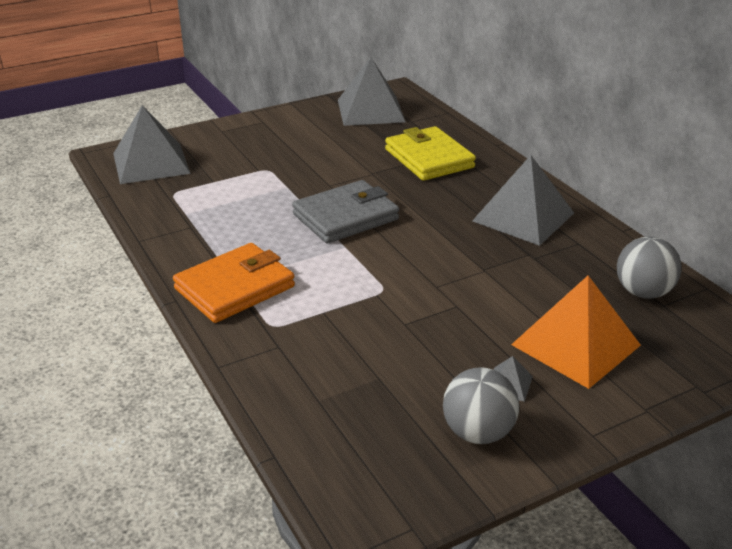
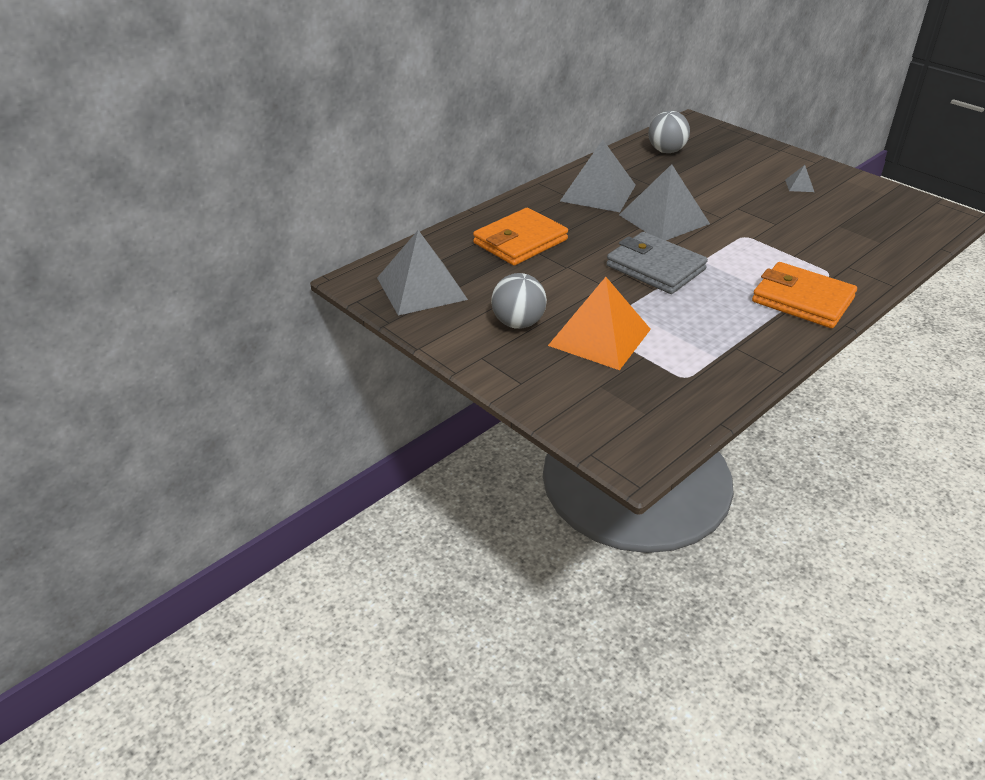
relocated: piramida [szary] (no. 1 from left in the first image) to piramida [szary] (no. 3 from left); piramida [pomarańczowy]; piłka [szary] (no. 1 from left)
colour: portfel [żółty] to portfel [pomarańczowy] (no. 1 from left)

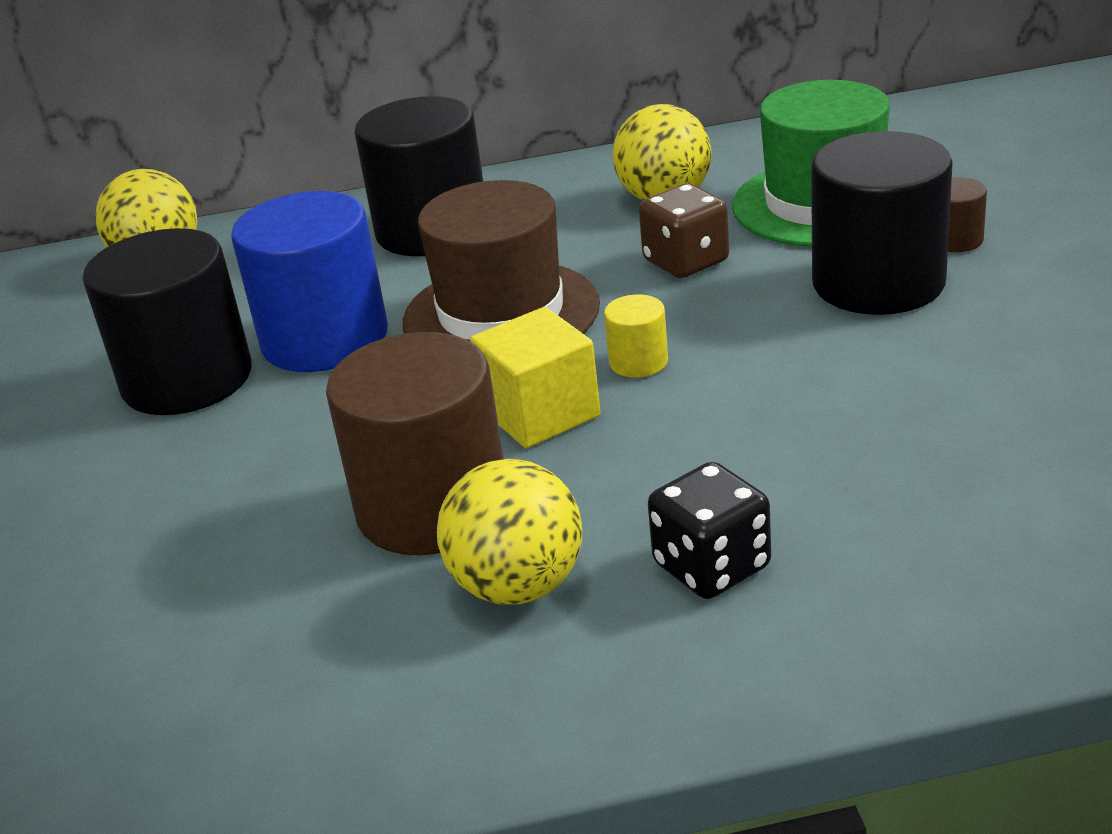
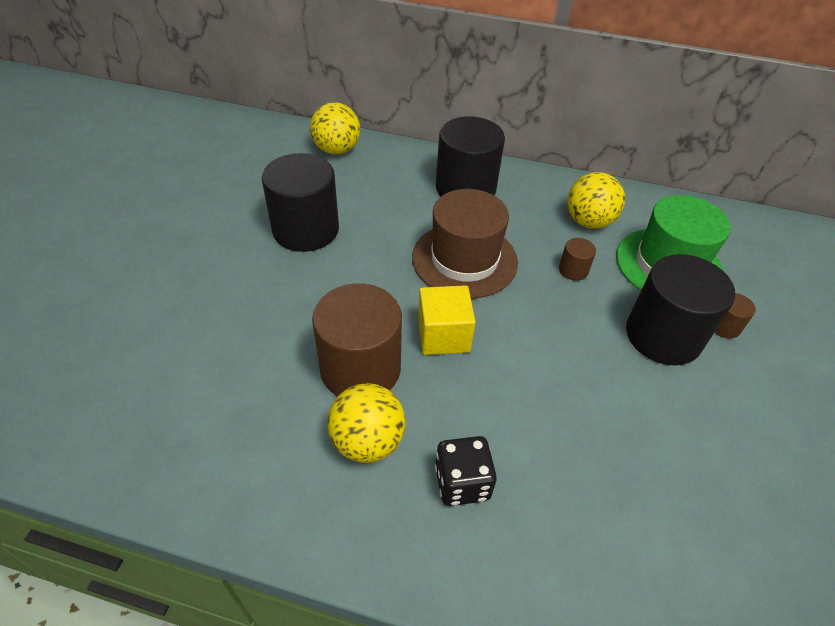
missing: walec [niebieski]; walec [żółty]
exchanged: kostka do gry [brązowy] to walec [brązowy] (no. 2 from left)

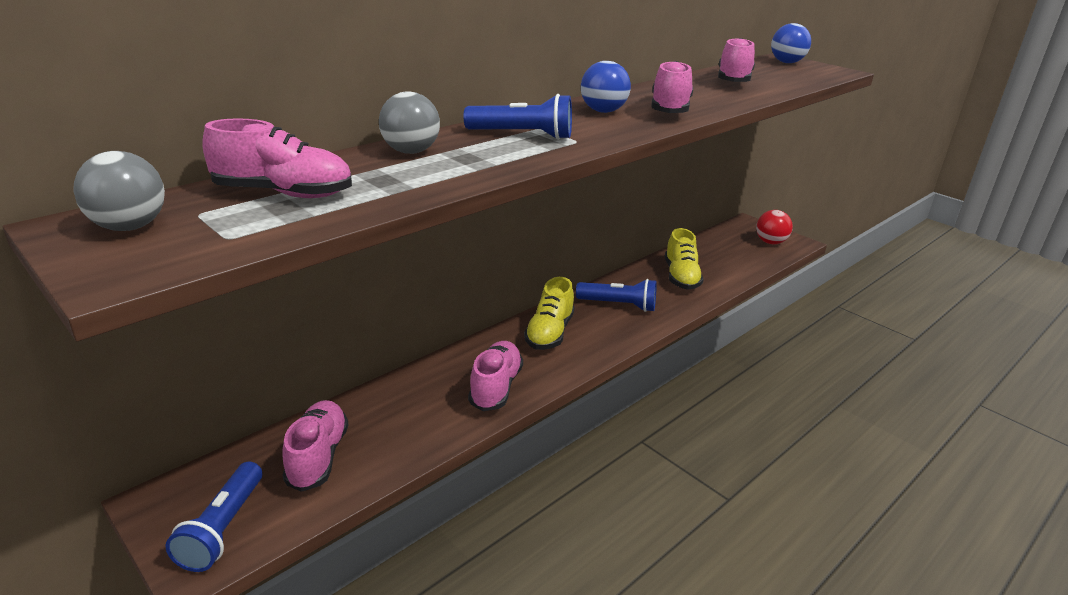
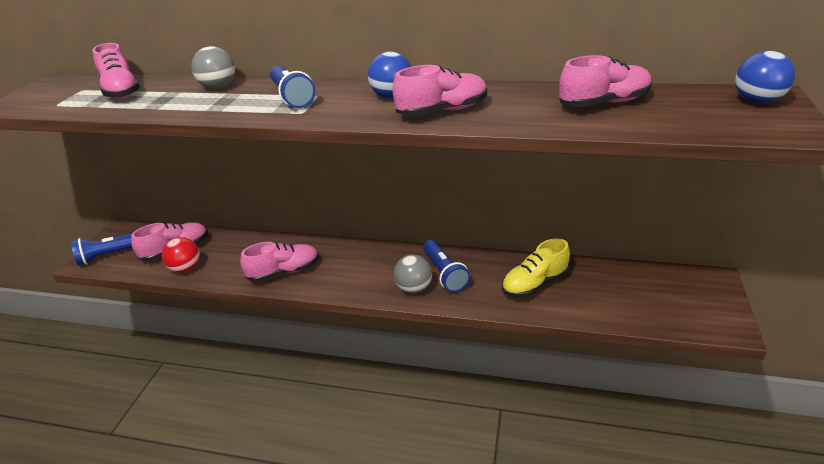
missing: but [żółty] (no. 1 from left)
relocated: piłka [szary] (no. 1 from left in the first image) to piłka [szary] (no. 2 from left); piłka [czerwony]

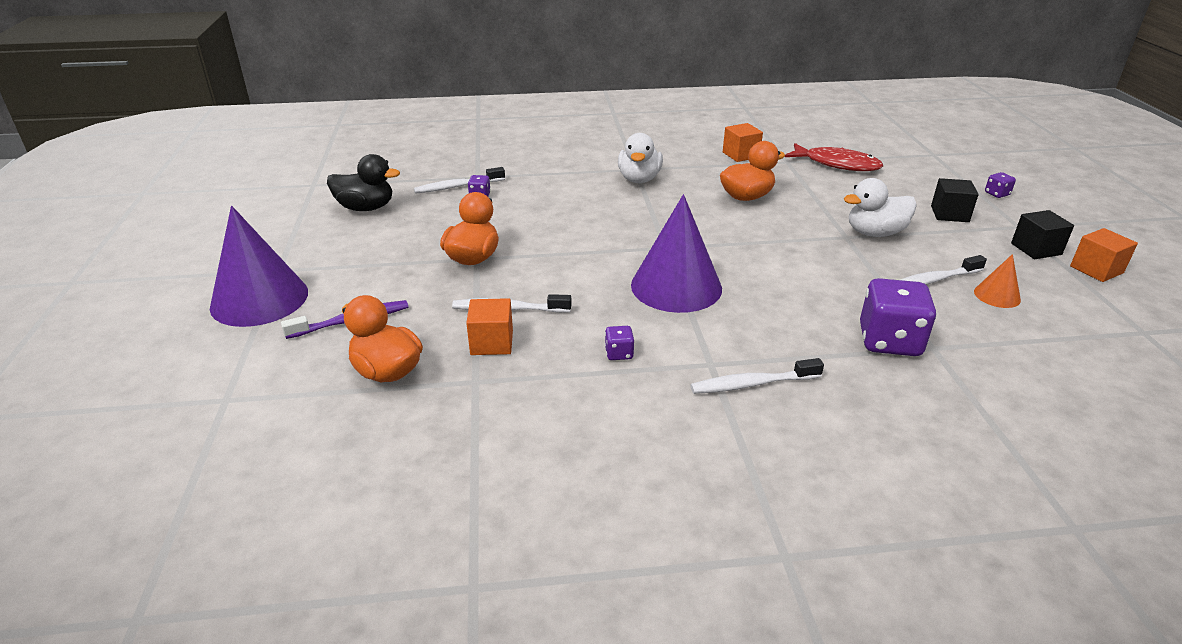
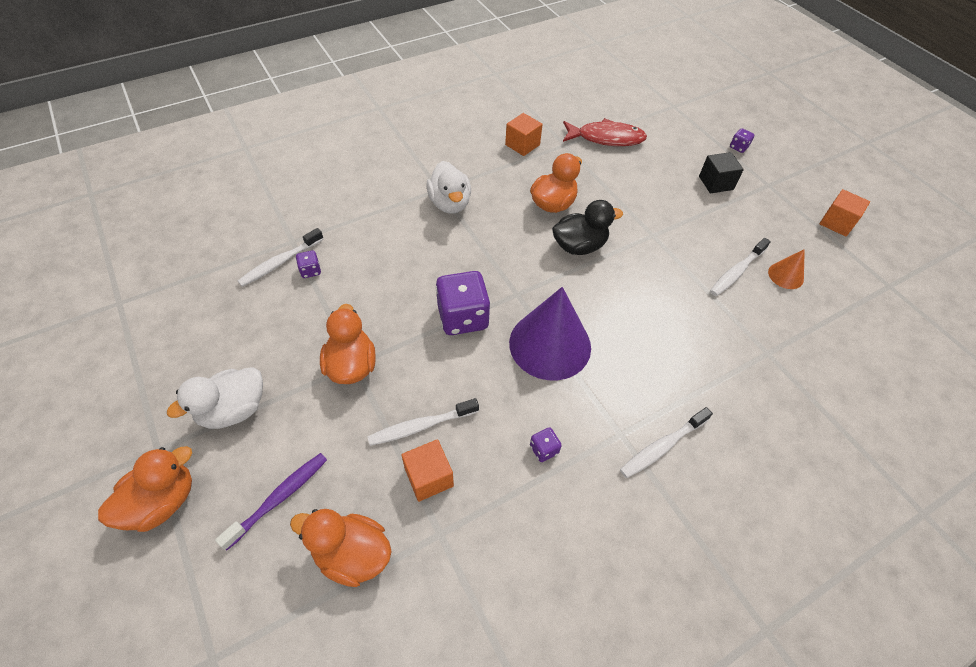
missing: sześcian [czarny] (no. 2 from left)
relocated: kaczka [czarny]; kaczka [biały] (no. 2 from left in the first image) to kaczka [biały] (no. 1 from left); kostka do gry [fioletowy] (no. 3 from left in the first image) to kostka do gry [fioletowy] (no. 2 from left)
exchanged: stożek [fioletowy] (no. 1 from left) to kaczka [pomarańczowy] (no. 1 from left)

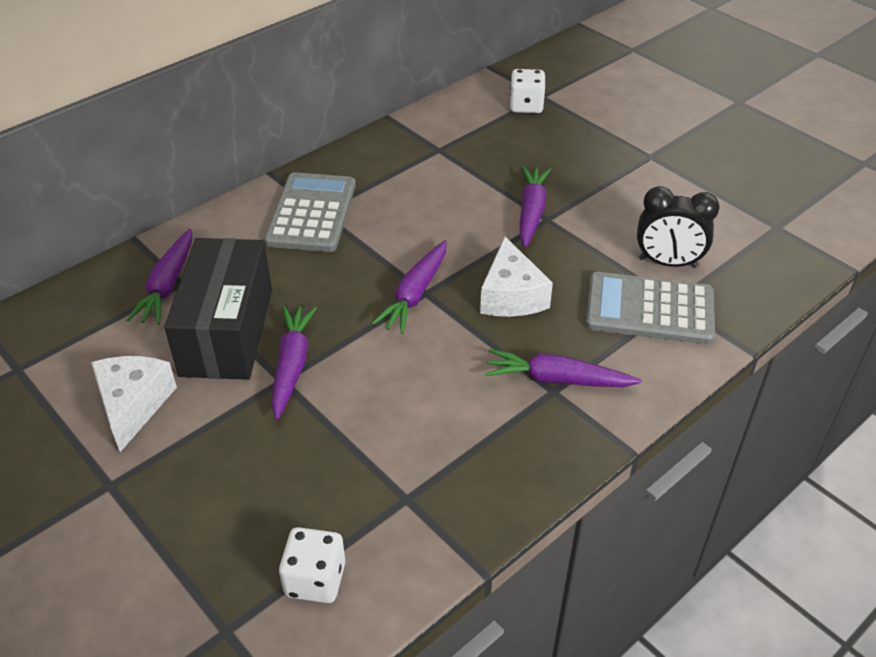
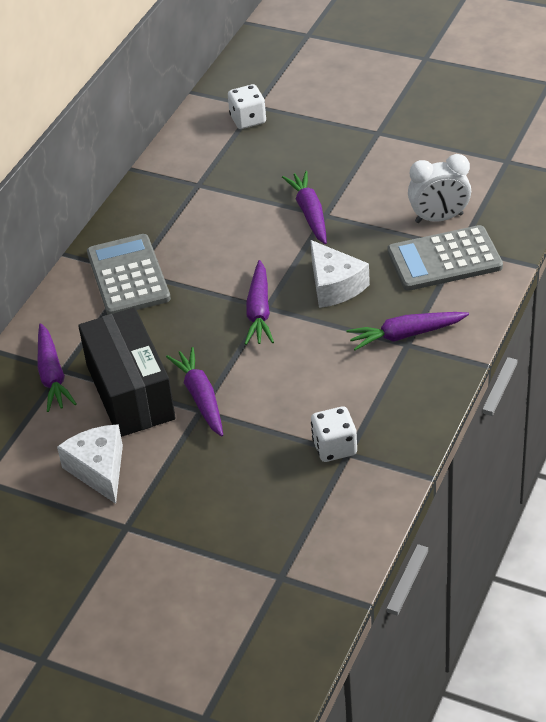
relocated: kostka do gry [biały] (no. 1 from left in the first image) to kostka do gry [biały] (no. 2 from left)
colour: budzik [czarny] to budzik [biały]

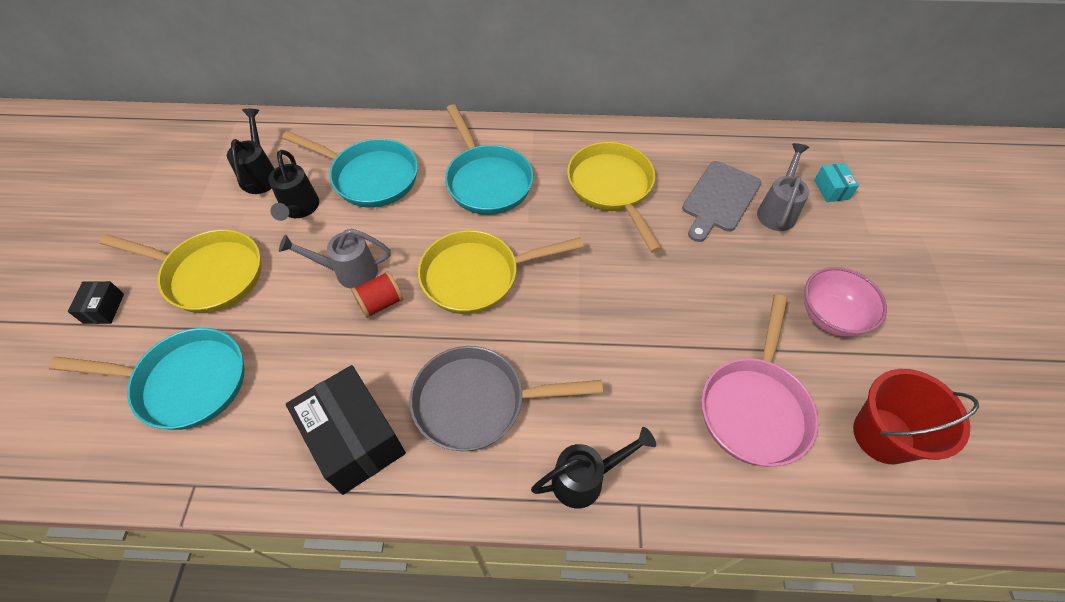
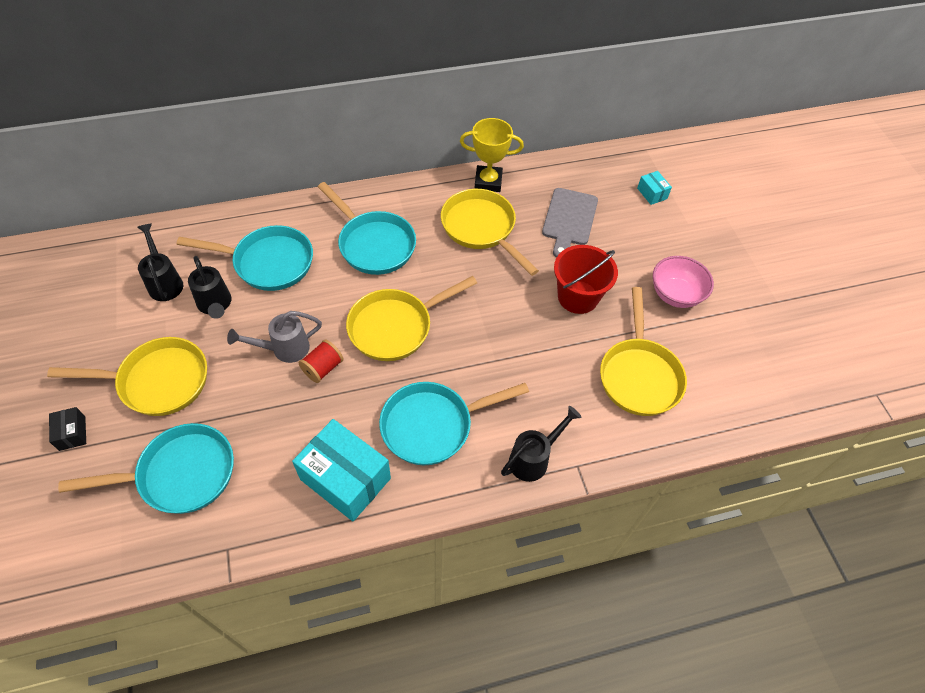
missing: konewka [szary] (no. 2 from left)
appeared: puchar [żółty]
relocated: wiadro [czerwony]
colour: patelnia [różowy] to patelnia [żółty] (no. 4 from left); patelnia [szary] to patelnia [turkusowy] (no. 4 from left); pudełko [czarny] (no. 2 from left) to pudełko [turkusowy] (no. 1 from left)

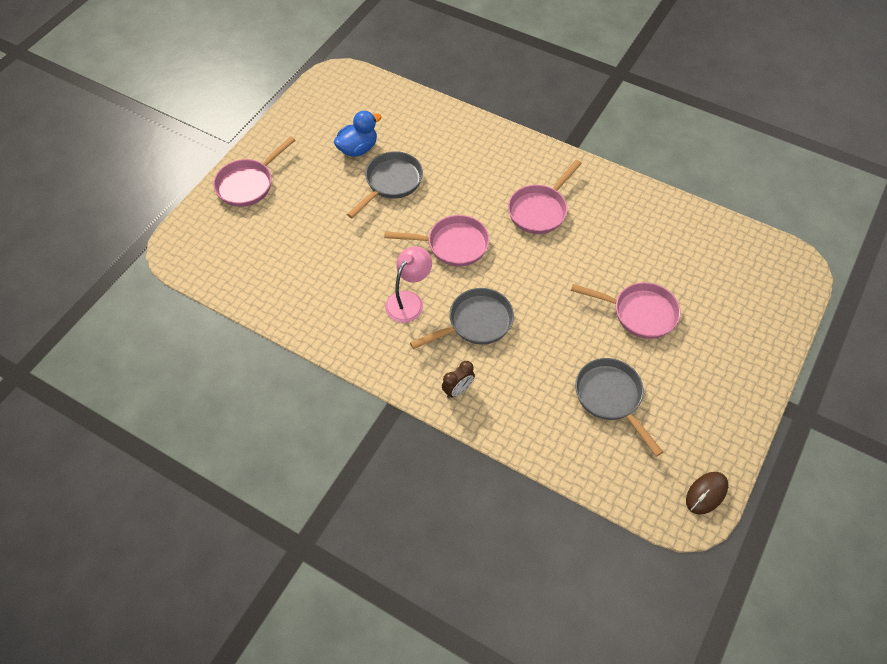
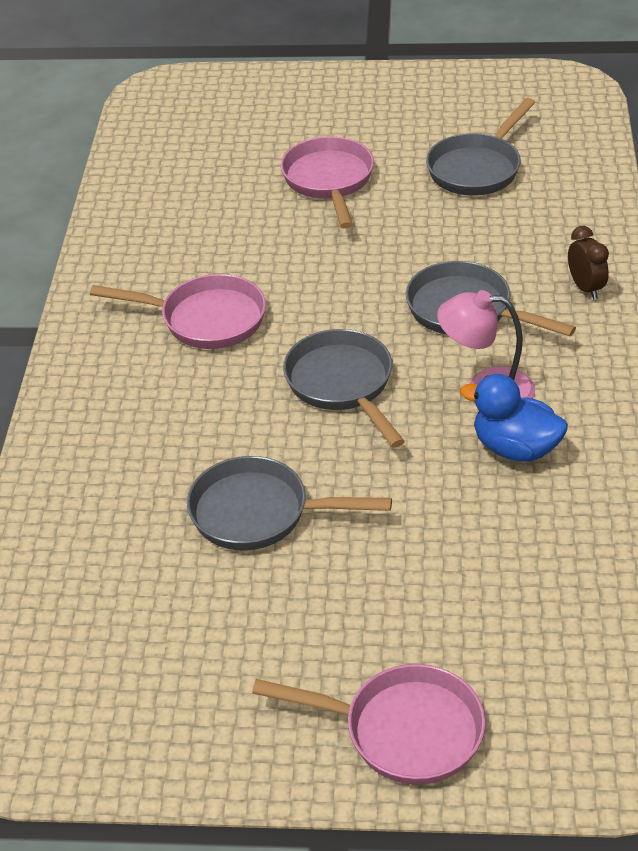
missing: myszka [brązowy]
relocated: kaczka [niebieski]
colour: patelnia [różowy] (no. 2 from left) to patelnia [szary] (no. 2 from left)
spun: budzik [brązowy] 45 degrees clockwise

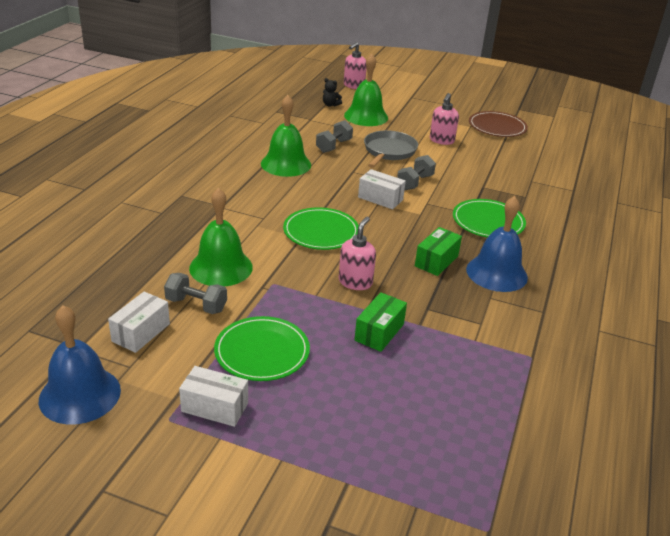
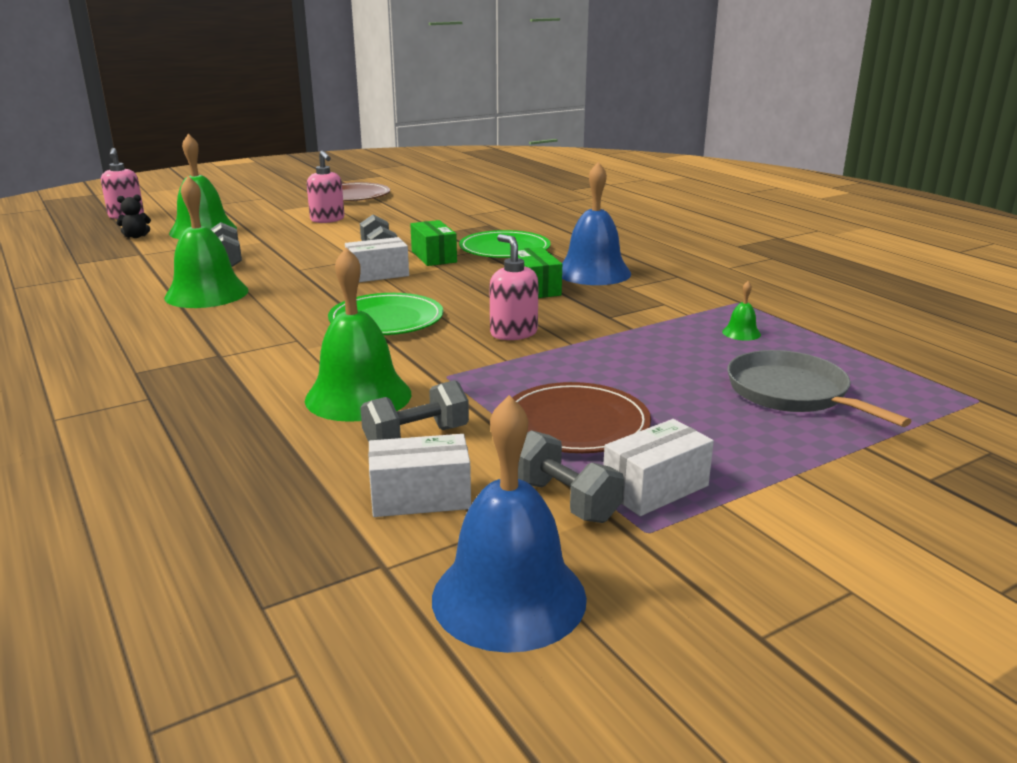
appeared: dzwonek [zielony] (no. 4 from left); hantel [szary] (no. 4 from left)
relocated: patelnia [szary]; pudełko [zielony] (no. 1 from left)
colour: talerz [zielony] (no. 1 from left) to talerz [brązowy] (no. 2 from left)
spun: pudełko [biały] (no. 1 from left in the first image) 75 degrees counterclockwise

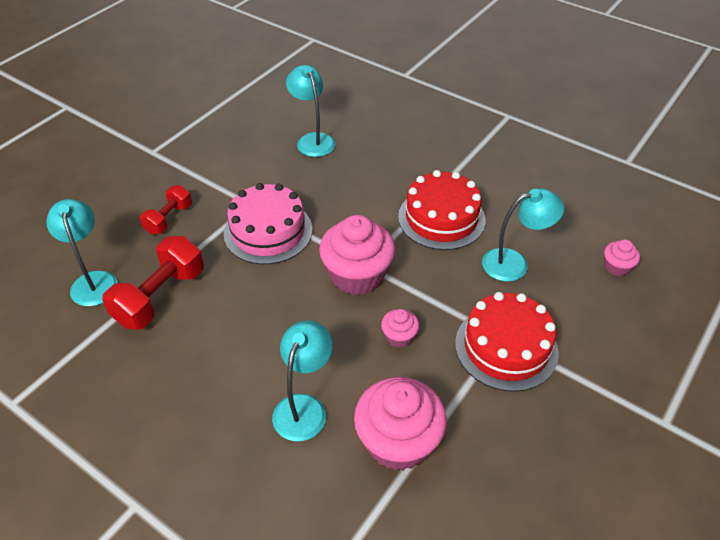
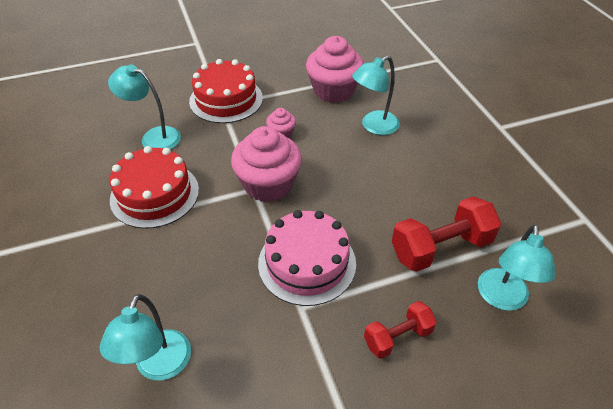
missing: muffinka [różowy] (no. 4 from left)

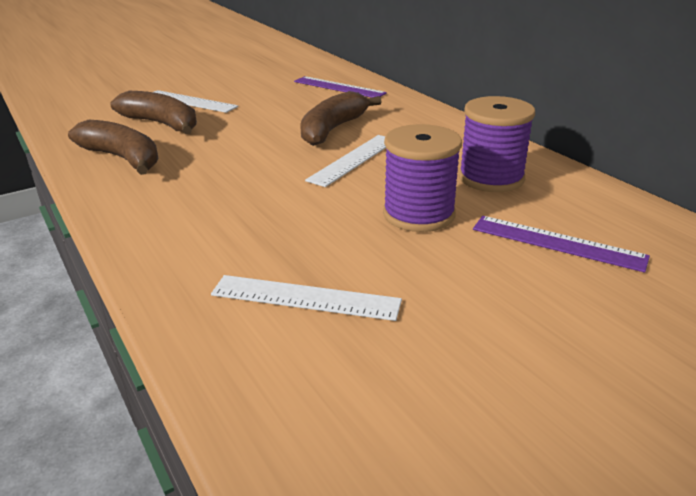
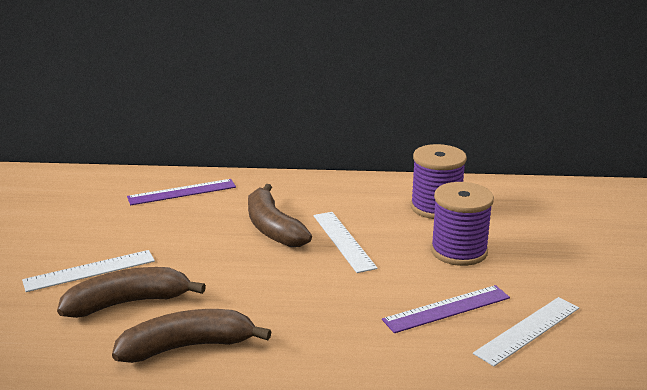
relocated: linijka [fioletowy] (no. 2 from left)

